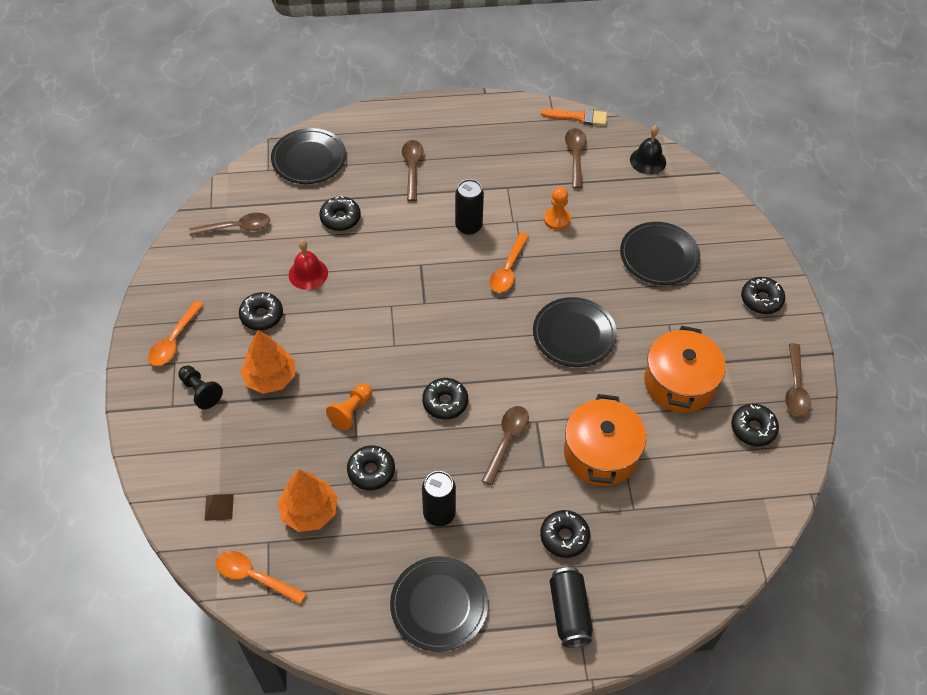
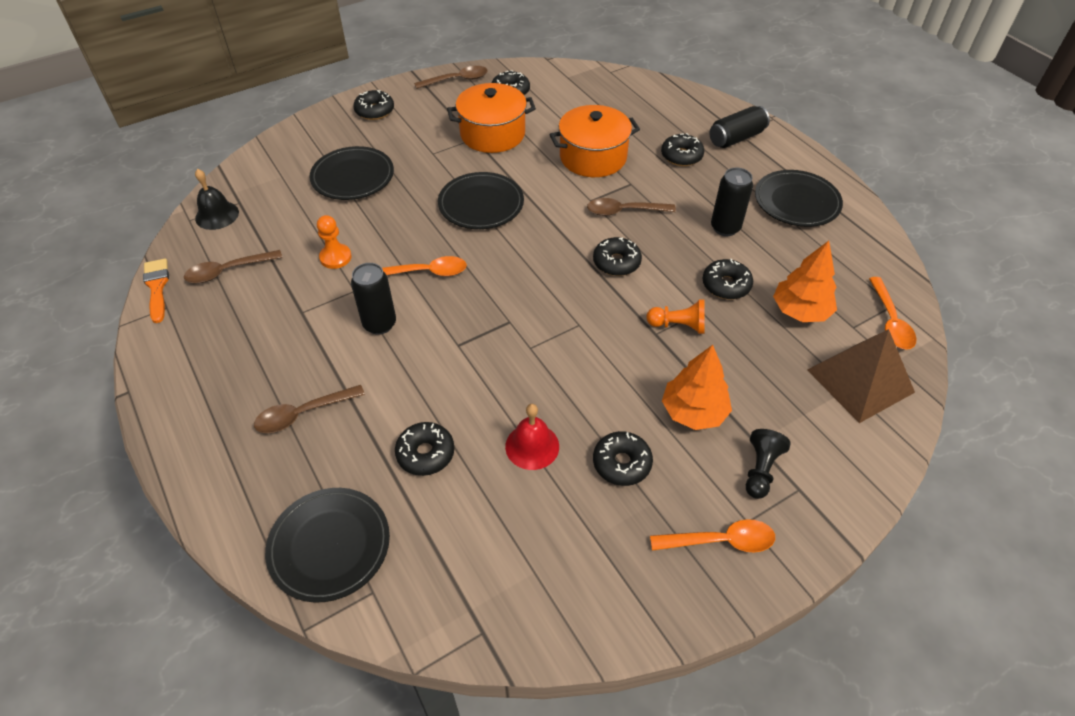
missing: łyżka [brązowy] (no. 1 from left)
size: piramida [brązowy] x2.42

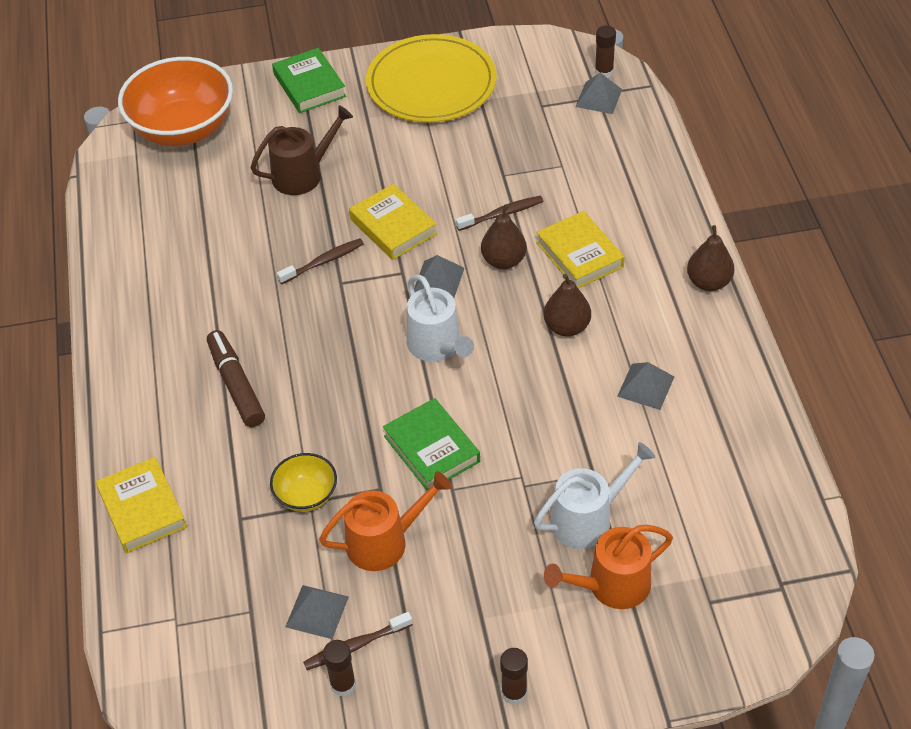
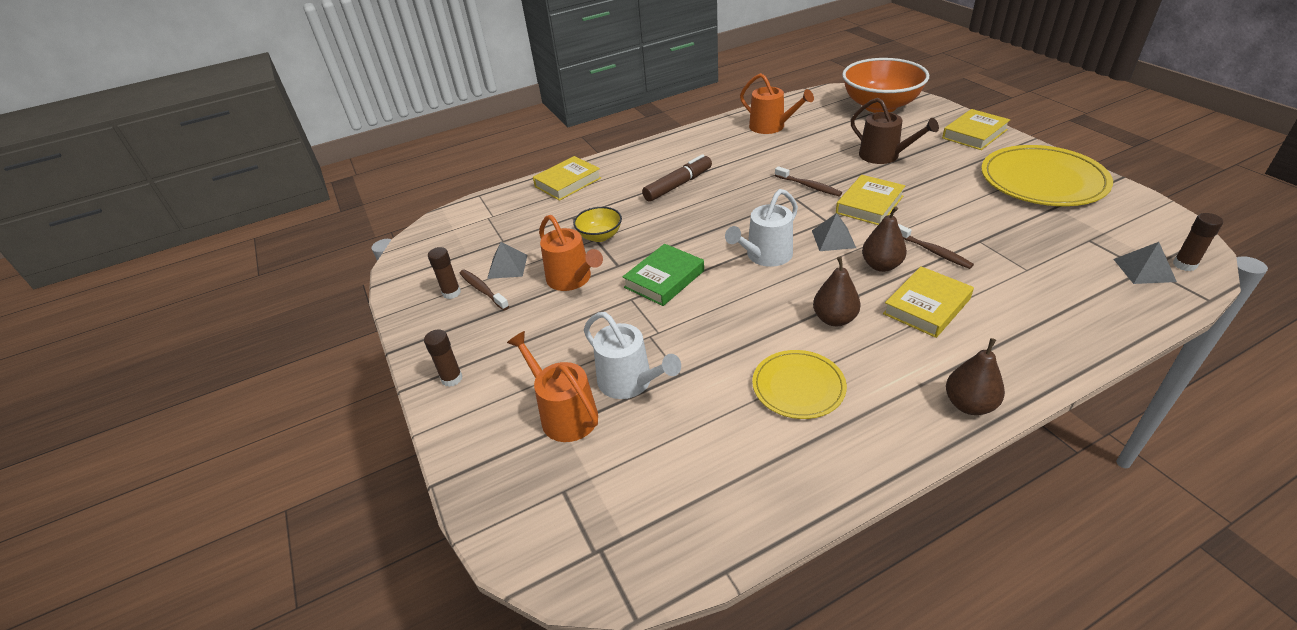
appeared: konewka [pomarańczowy] (no. 3 from left)
exchanged: piramida [szary] (no. 4 from left) to talerz [żółty] (no. 1 from left)
colour: książka [zielony] (no. 1 from left) to książka [żółty] (no. 4 from left)

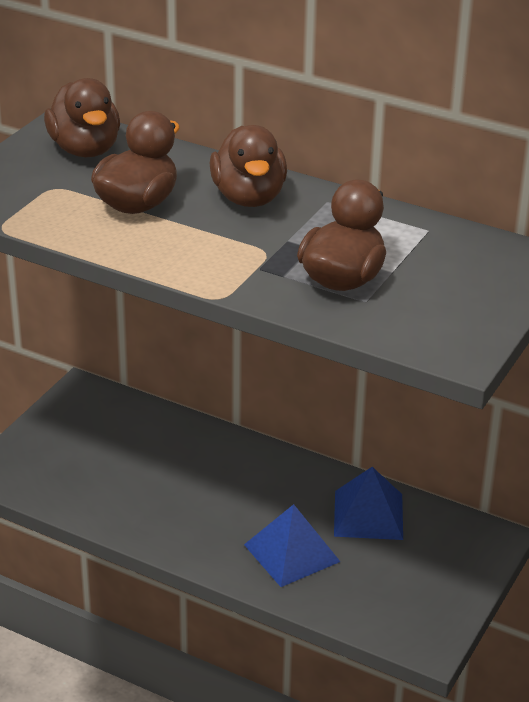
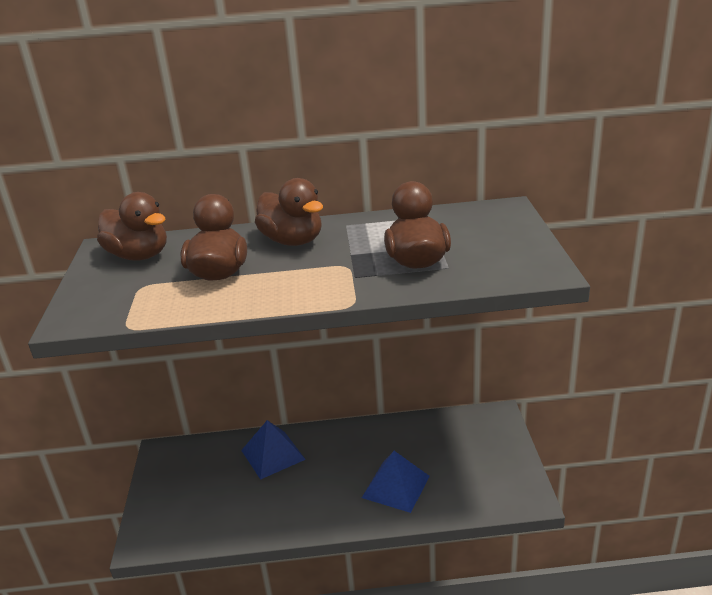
relocated: piramida [niebieski] (no. 2 from left in the first image) to piramida [niebieski] (no. 1 from left)

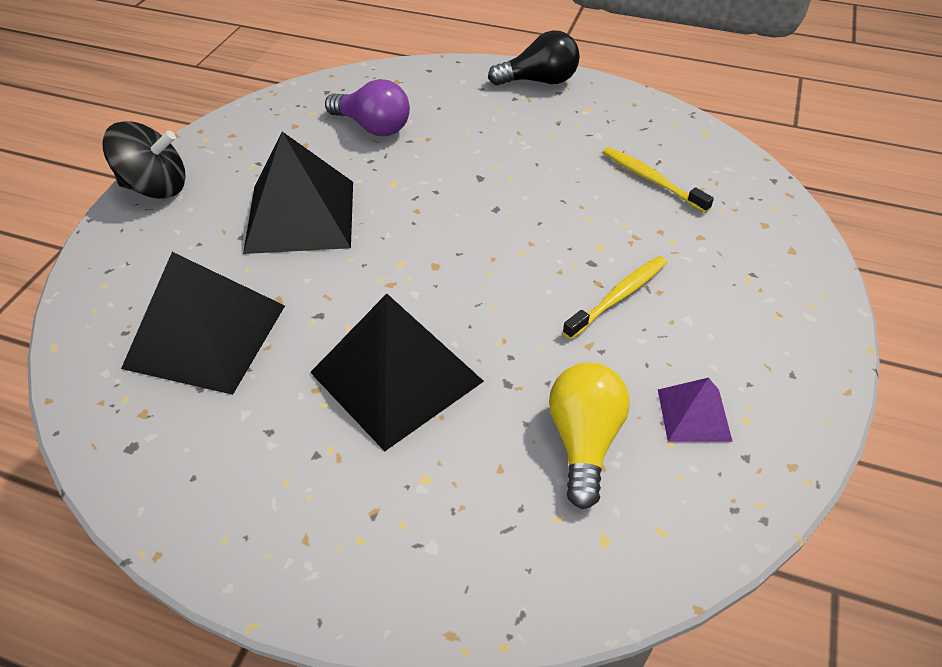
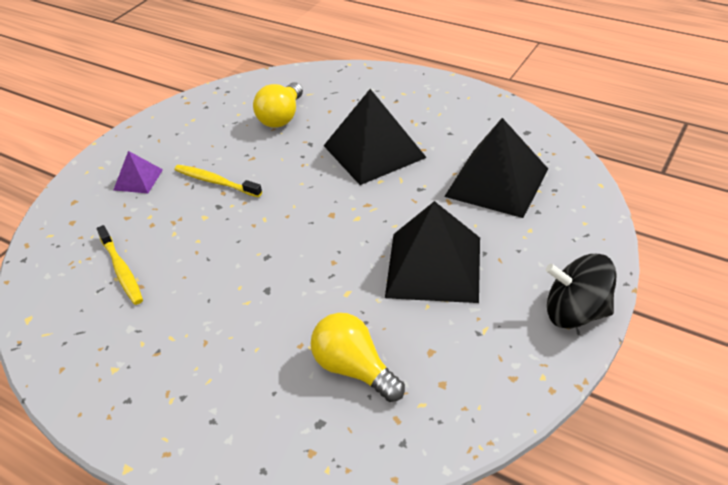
missing: żarówka [czarny]
relocated: piramida [fioletowy]
colour: żarówka [fioletowy] to żarówka [żółty] (no. 2 from left)
spun: szczoteczka do zębów [żółty] (no. 1 from left in the first image) 60 degrees clockwise

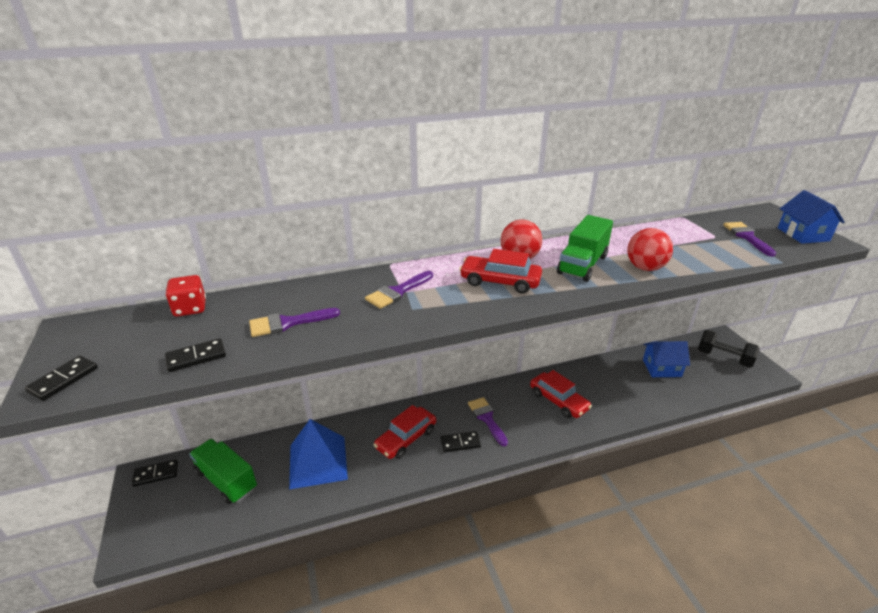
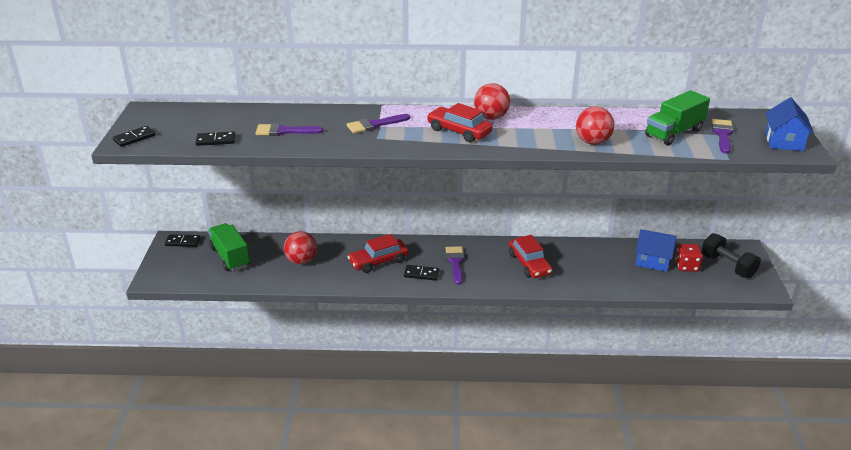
relocated: ciężarówka [zielony] (no. 2 from left); kostka do gry [czerwony]
exchanged: piramida [niebieski] to piłka [czerwony] (no. 1 from left)

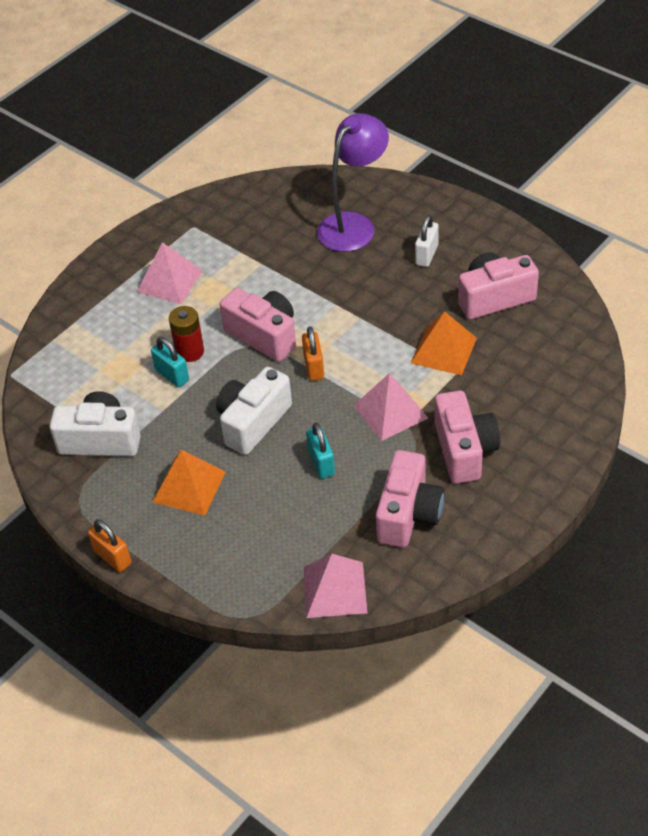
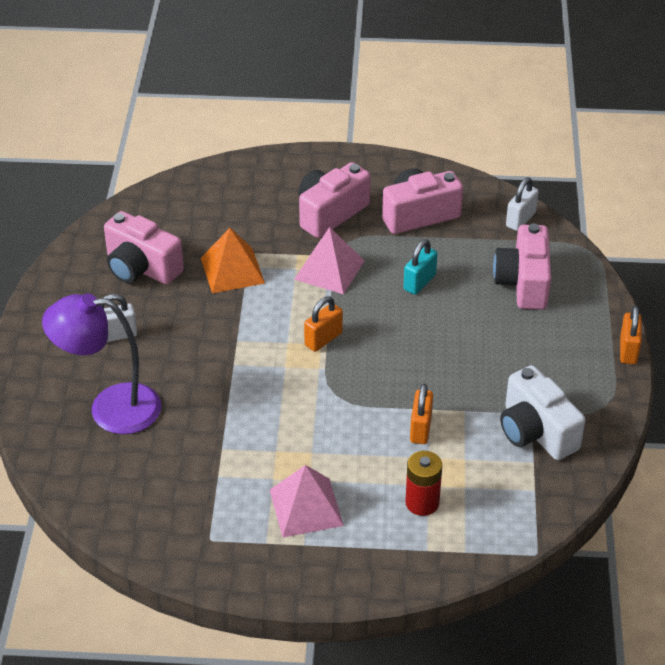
missing: aparat fotograficzny [biały] (no. 2 from left); piramida [pomarańczowy] (no. 1 from left)
relocated: aparat fotograficzny [różowy] (no. 1 from left in the first image) to aparat fotograficzny [różowy] (no. 4 from left); bateria [czerwony]
exchanged: piramida [różowy] (no. 2 from left) to kłódka [biały] (no. 2 from left)
colour: kłódka [turkusowy] (no. 1 from left) to kłódka [pomarańczowy] (no. 2 from left)

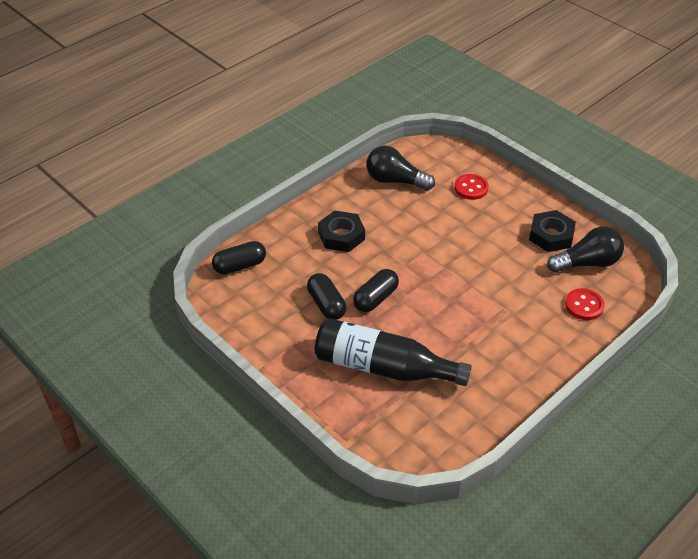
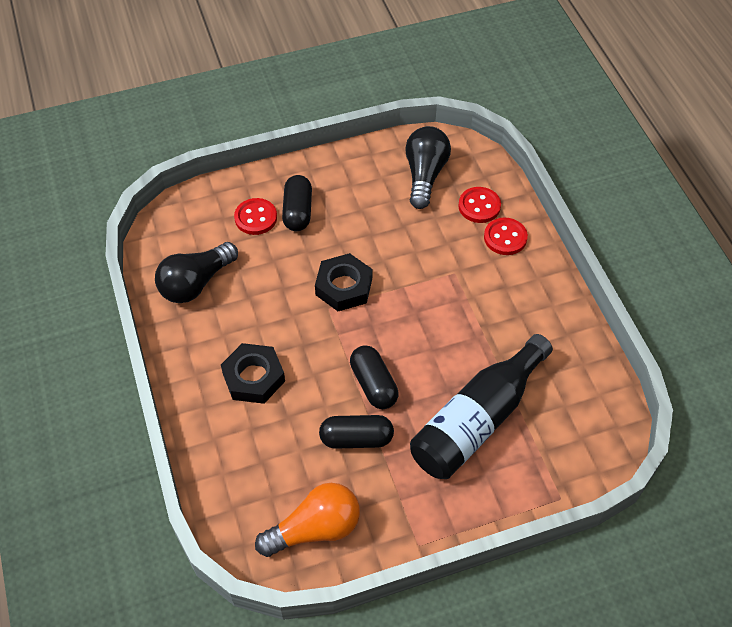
appeared: guzik [czerwony] (no. 3 from left); żarówka [pomarańczowy]
relocated: nakrętka [czarny] (no. 2 from left); kapsułka [czarny] (no. 1 from left)

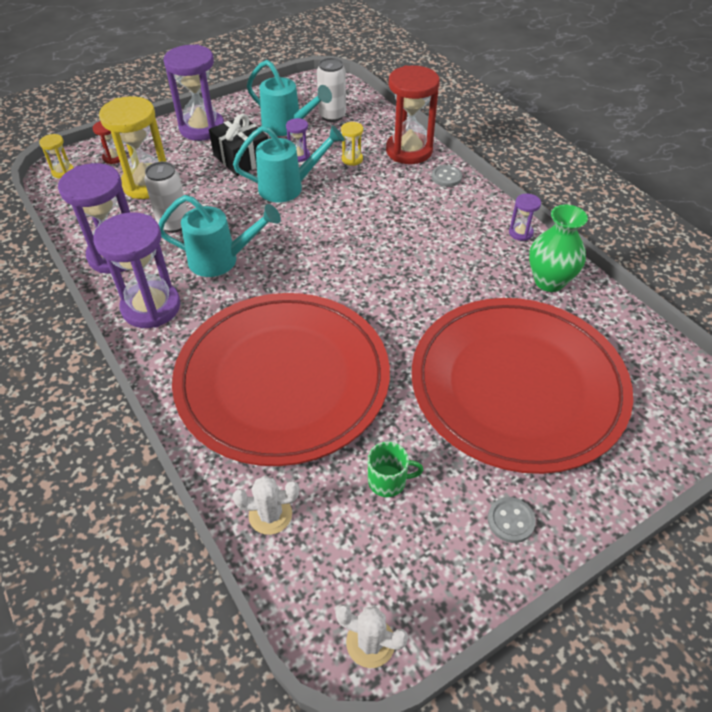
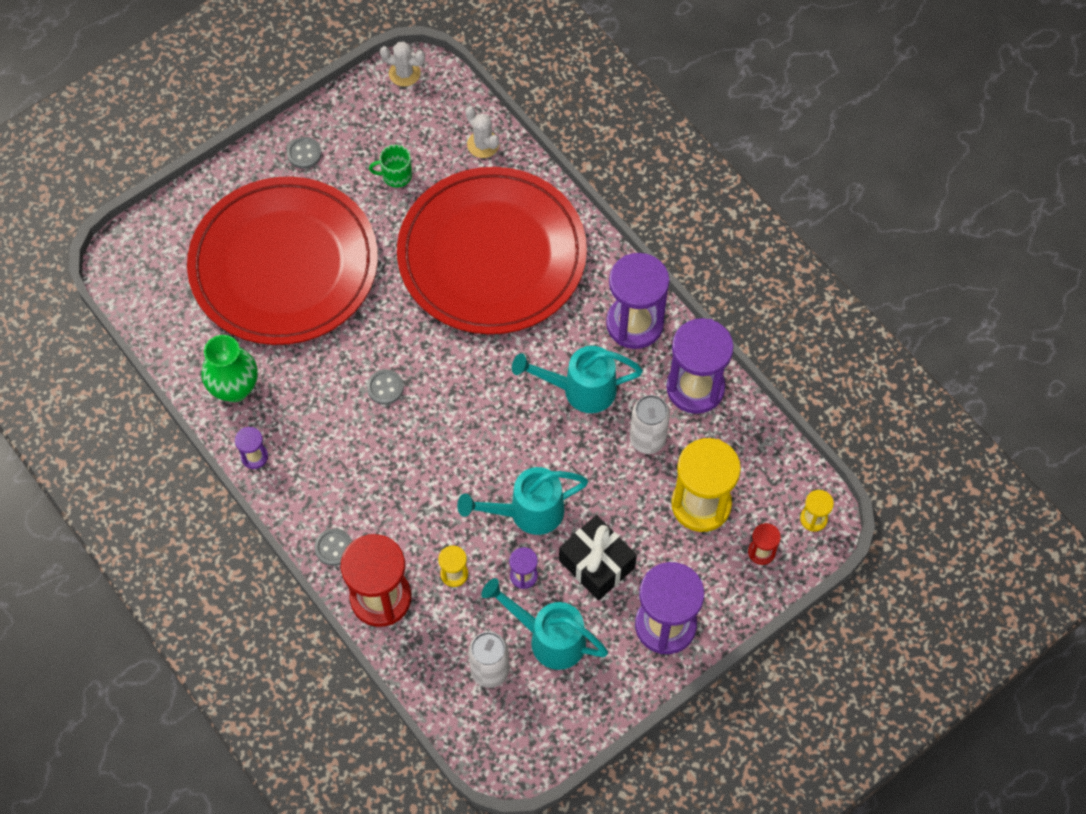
appeared: guzik [szary] (no. 3 from left)
spun: kaktus [biały] (no. 1 from left in the first image) 60 degrees clockwise

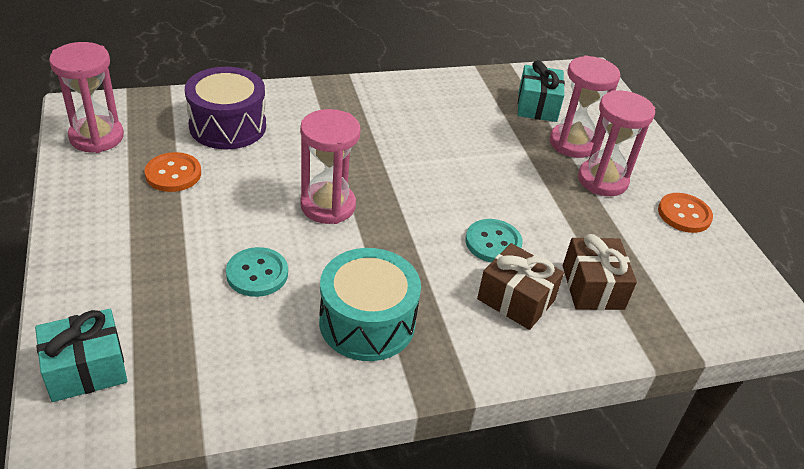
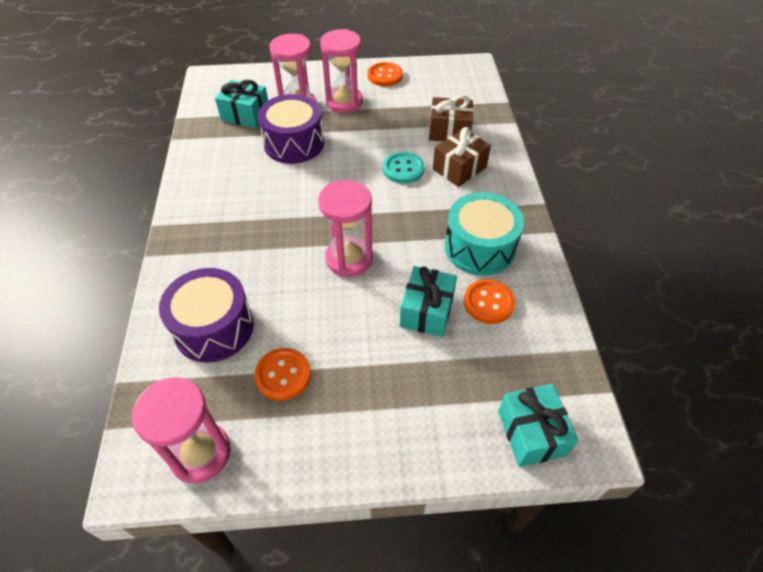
appeared: bęben [fioletowy] (no. 2 from left); guzik [pomarańczowy] (no. 3 from left)
exchanged: guzik [turkusowy] (no. 1 from left) to prezent [turkusowy] (no. 2 from left)

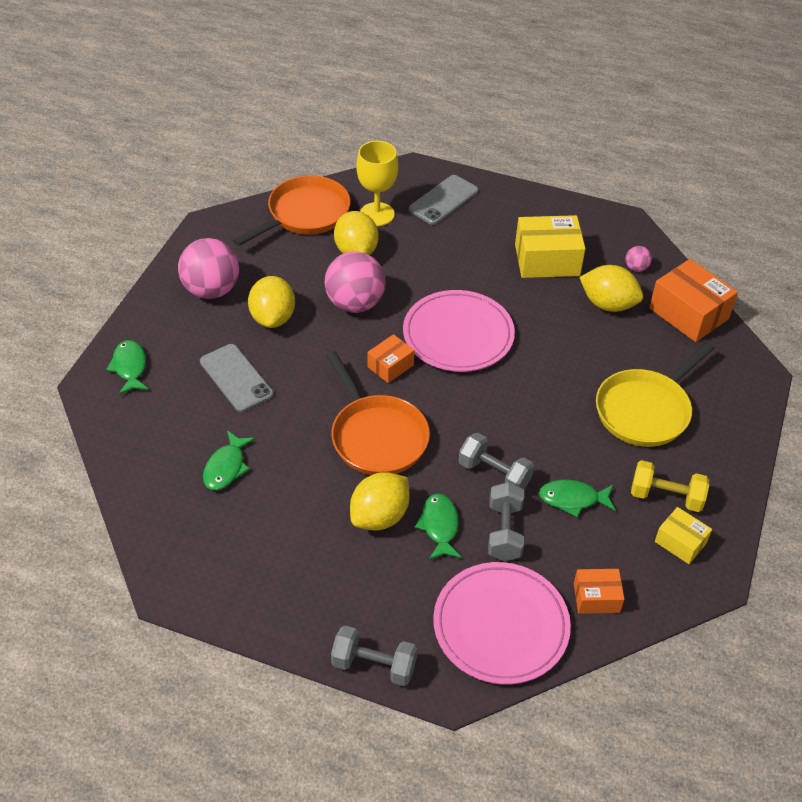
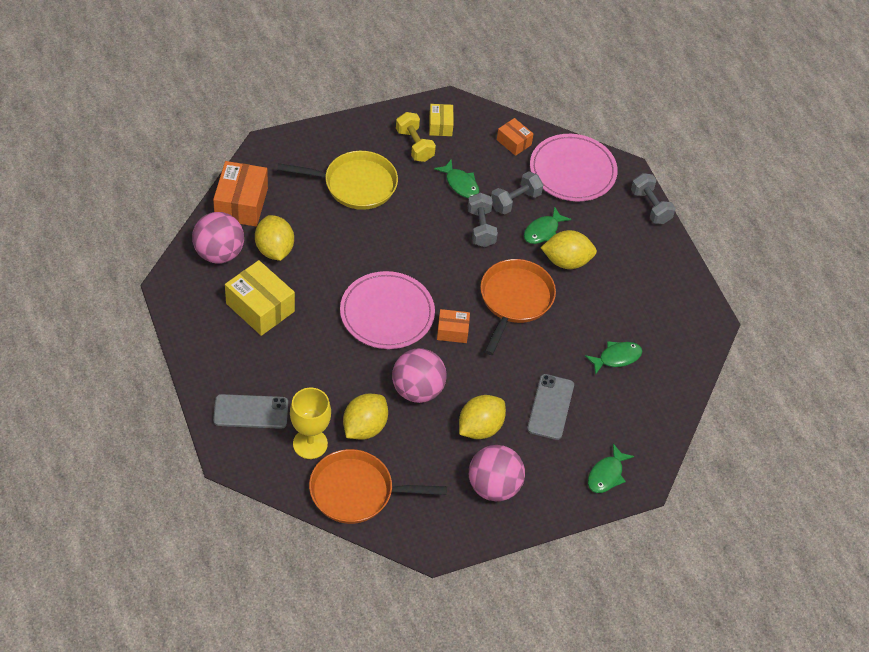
size: piłka [różowy] (no. 3 from left in the first image) x2.25

